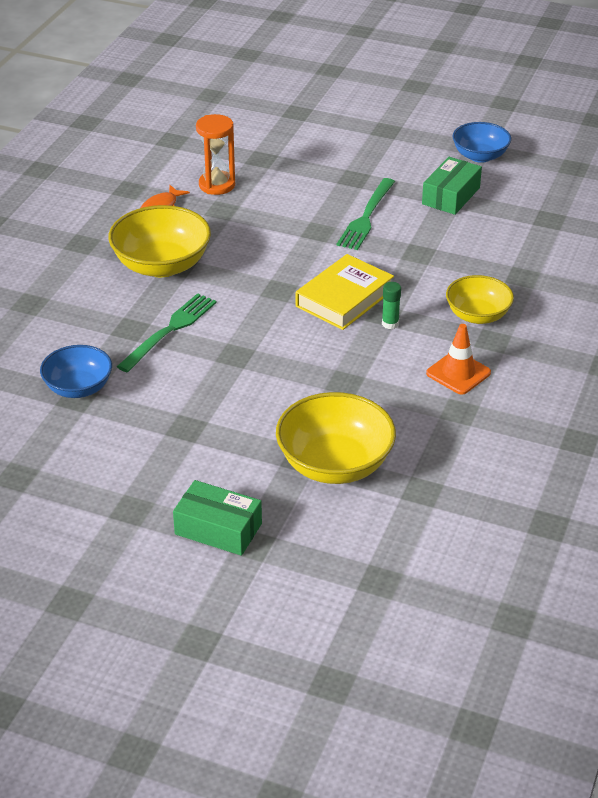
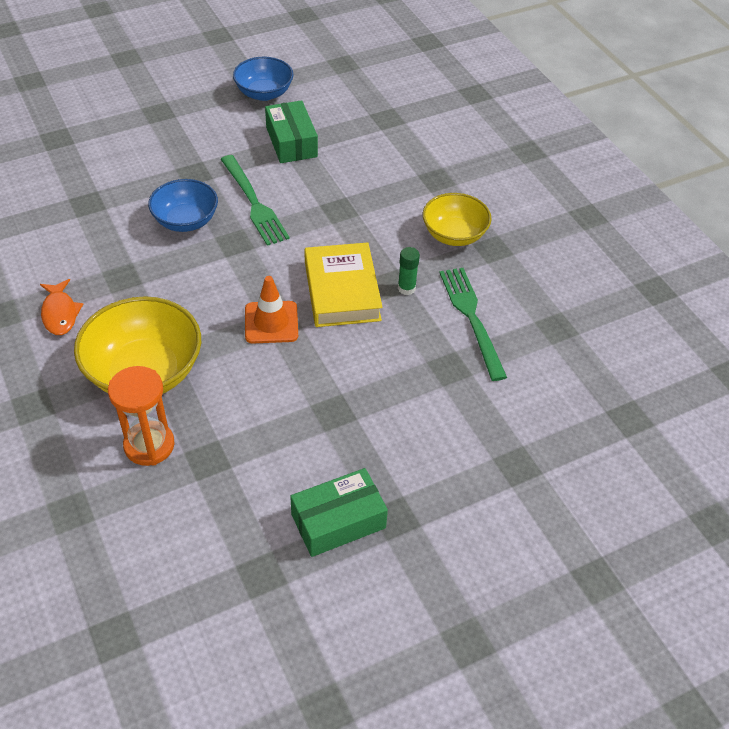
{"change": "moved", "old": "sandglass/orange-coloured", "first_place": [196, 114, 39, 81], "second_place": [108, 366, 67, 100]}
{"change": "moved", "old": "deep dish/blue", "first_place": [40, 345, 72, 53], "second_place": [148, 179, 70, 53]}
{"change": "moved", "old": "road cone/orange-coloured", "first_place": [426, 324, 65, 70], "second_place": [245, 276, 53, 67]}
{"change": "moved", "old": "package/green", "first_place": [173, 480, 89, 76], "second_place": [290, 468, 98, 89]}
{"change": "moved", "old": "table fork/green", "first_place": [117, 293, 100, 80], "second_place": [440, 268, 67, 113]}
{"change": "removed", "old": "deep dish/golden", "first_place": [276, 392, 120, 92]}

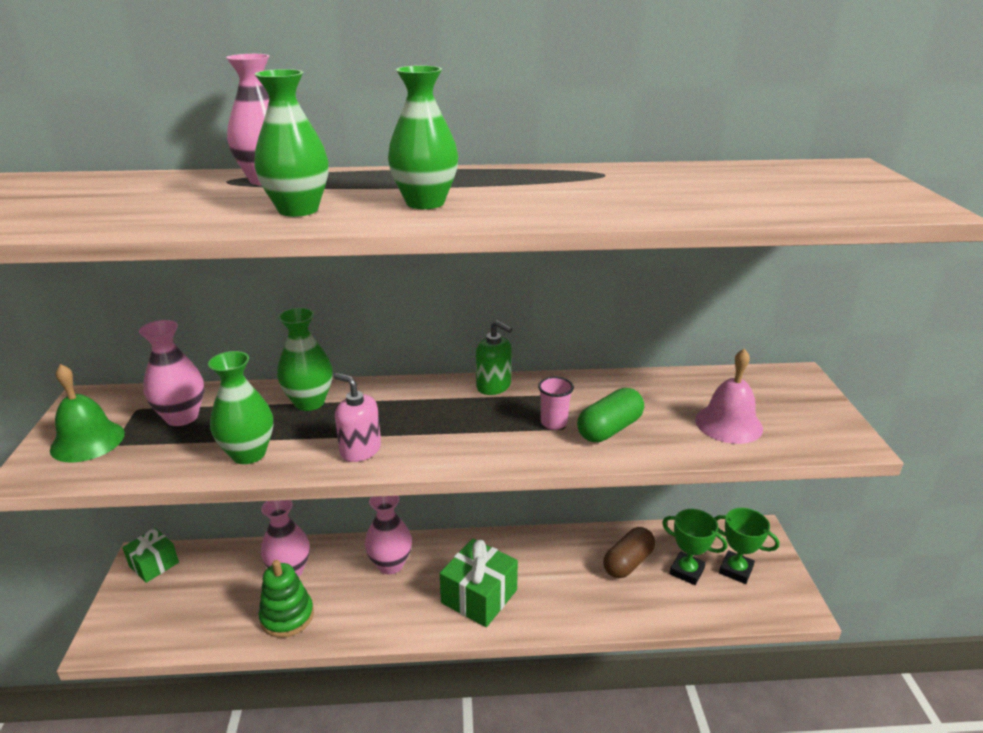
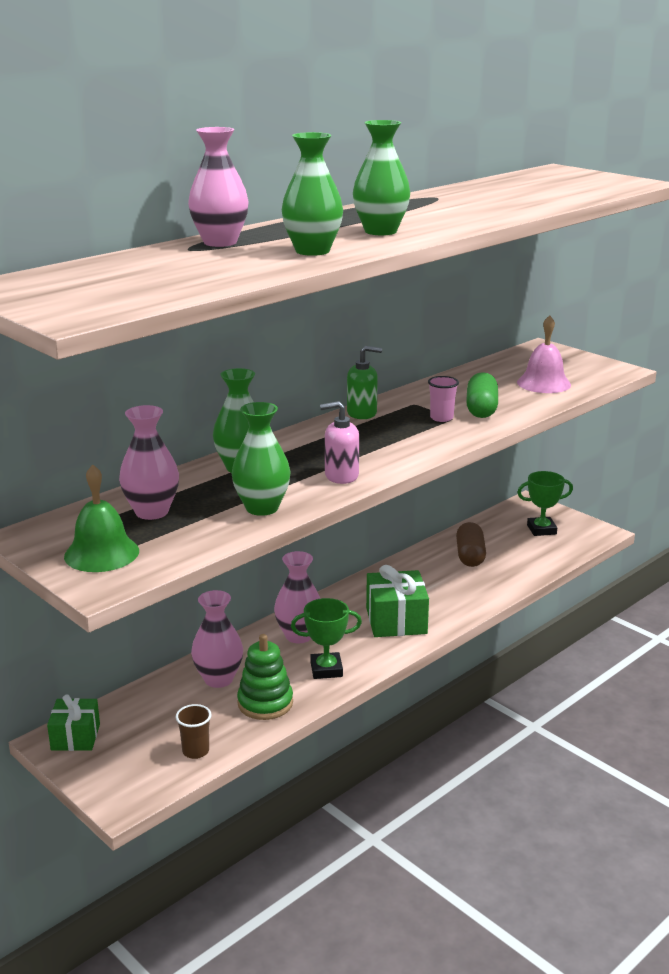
{"change": "added", "new": "tumbler/brown", "second_place": [175, 704, 36, 55]}
{"change": "moved", "old": "award cup/green", "first_place": [662, 509, 65, 76], "second_place": [291, 598, 71, 81]}

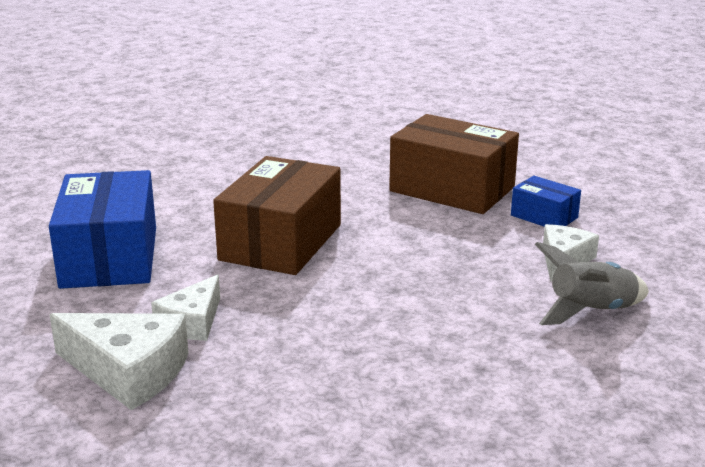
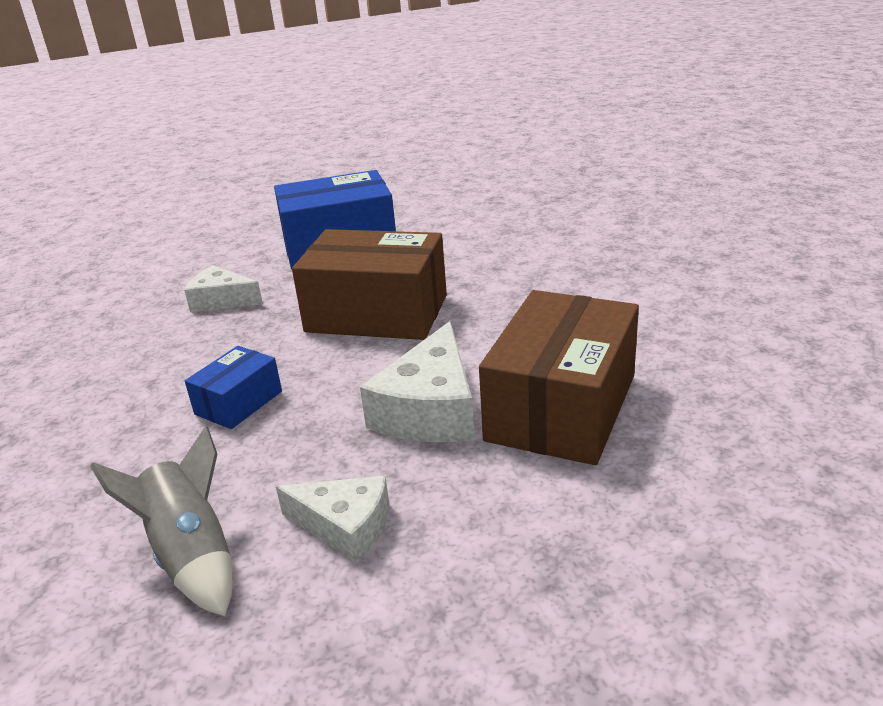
{"change": "moved", "old": "package/blue", "first_place": [511, 176, 70, 51], "second_place": [185, 346, 97, 83]}
{"change": "moved", "old": "cheese/white", "first_place": [49, 313, 140, 97], "second_place": [360, 321, 115, 121]}

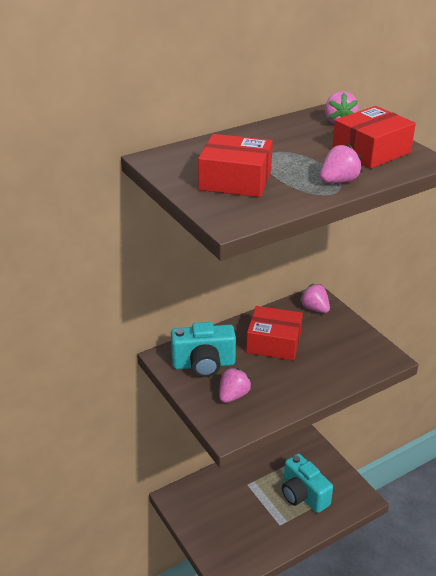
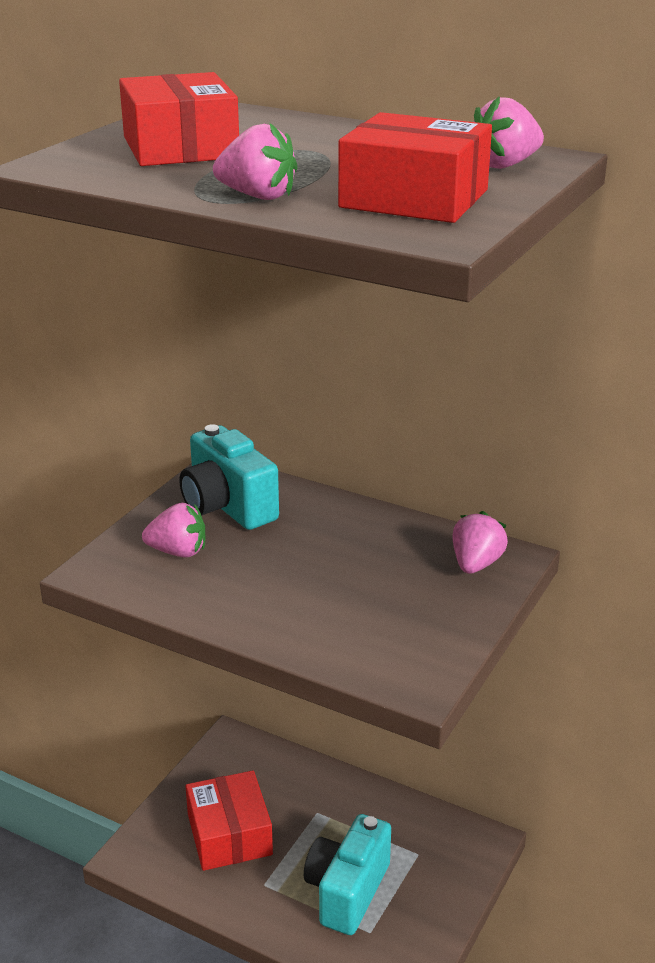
{"change": "moved", "old": "package/scarlet", "first_place": [246, 306, 57, 55], "second_place": [186, 770, 87, 101]}

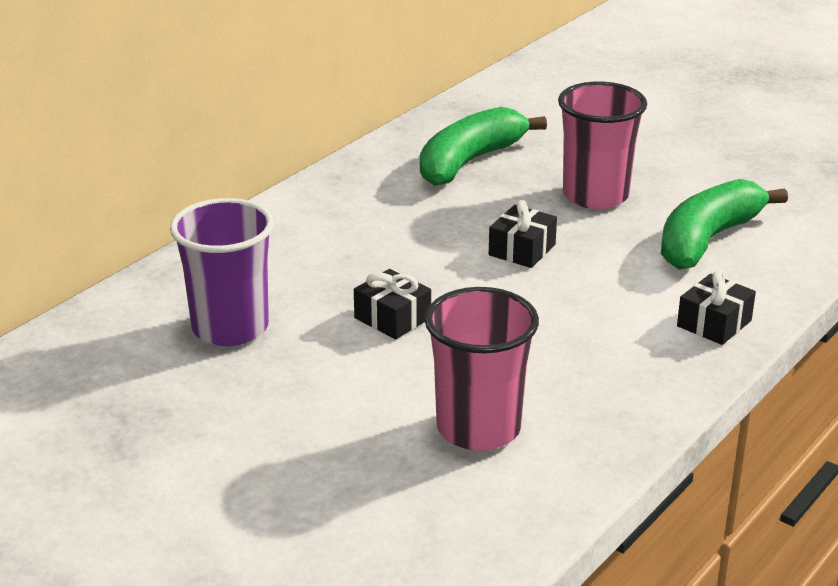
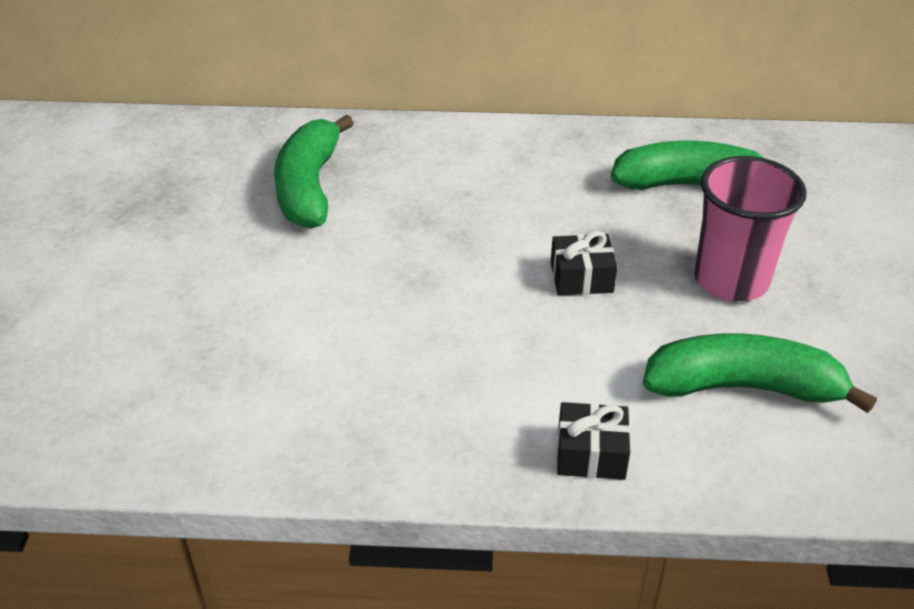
{"change": "replaced", "old": "tumbler/purple", "new": "toy banana/green", "first_place": [170, 198, 104, 148], "second_place": [274, 114, 80, 114]}
{"change": "removed", "old": "present/jet-black", "first_place": [354, 269, 77, 70]}
{"change": "removed", "old": "tumbler/rosy", "first_place": [424, 287, 115, 164]}

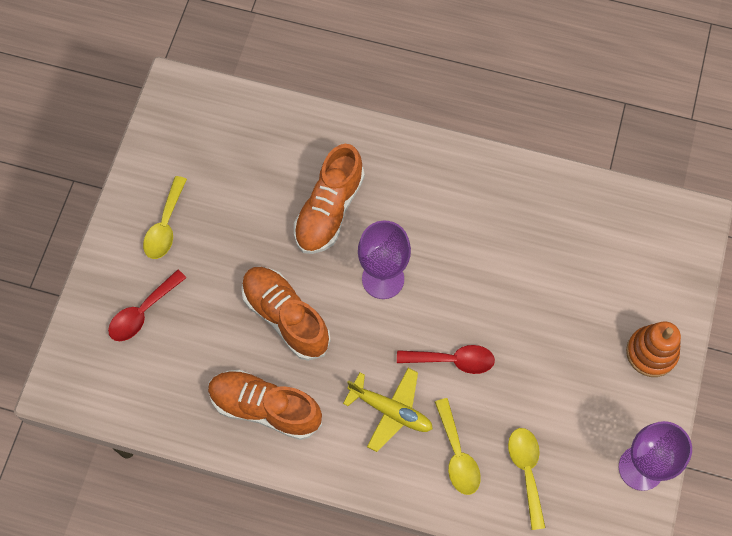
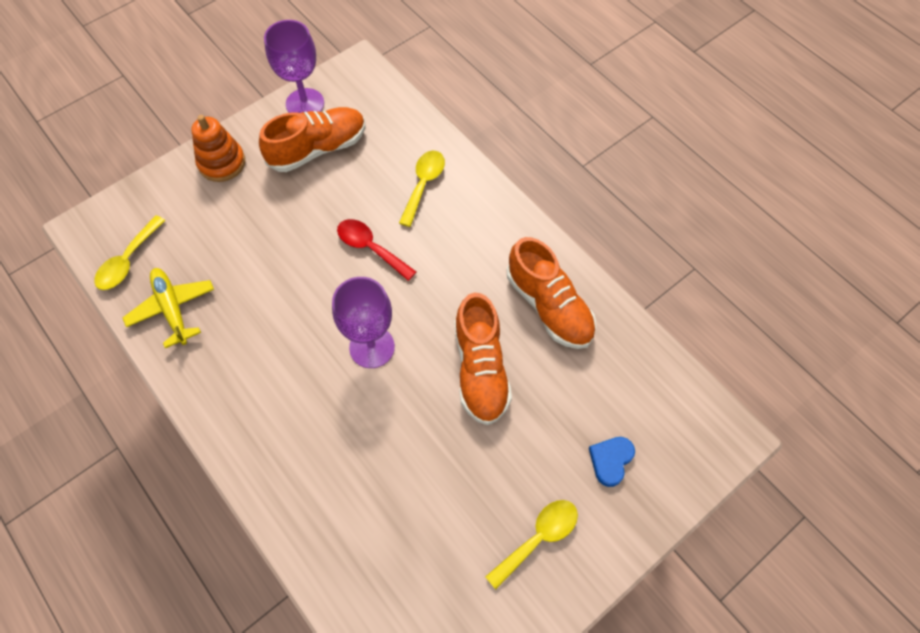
{"change": "moved", "old": "tablespoon/golden", "first_place": [508, 428, 37, 102], "second_place": [94, 215, 72, 75]}
{"change": "moved", "old": "aeroplane/golden", "first_place": [343, 368, 90, 84], "second_place": [123, 268, 91, 80]}
{"change": "moved", "old": "lace-up shoe/orange-coloured", "first_place": [294, 144, 71, 110], "second_place": [259, 107, 106, 65]}
{"change": "replaced", "old": "tablespoon/scarlet", "new": "heart shape/blue", "first_place": [108, 270, 78, 71], "second_place": [589, 437, 46, 50]}

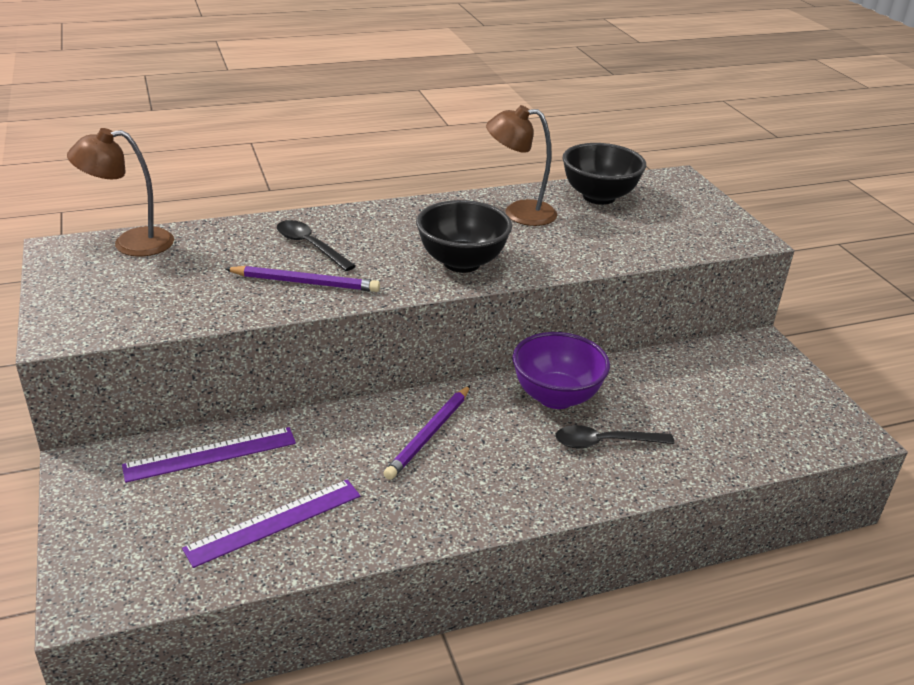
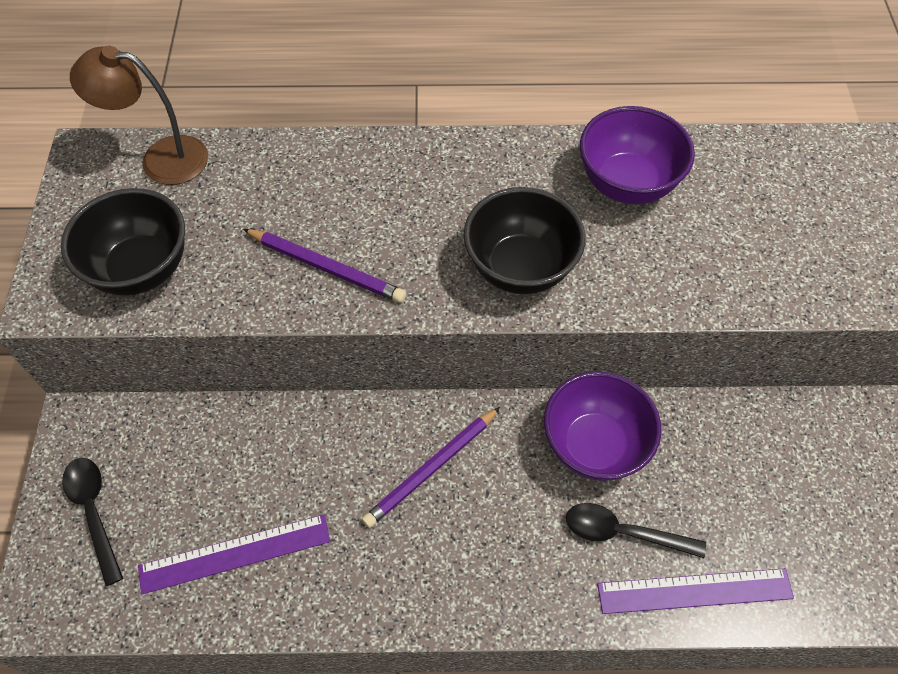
{"change": "moved", "old": "deep dish/jet-black", "first_place": [562, 143, 84, 62], "second_place": [61, 188, 124, 108]}
{"change": "moved", "old": "tablespoon/jet-black", "first_place": [277, 220, 79, 51], "second_place": [62, 458, 61, 128]}
{"change": "replaced", "old": "lamp/brown", "new": "deep dish/purple", "first_place": [486, 105, 71, 121], "second_place": [580, 106, 115, 98]}
{"change": "moved", "old": "straightedge/purple", "first_place": [122, 427, 174, 56], "second_place": [597, 568, 197, 46]}

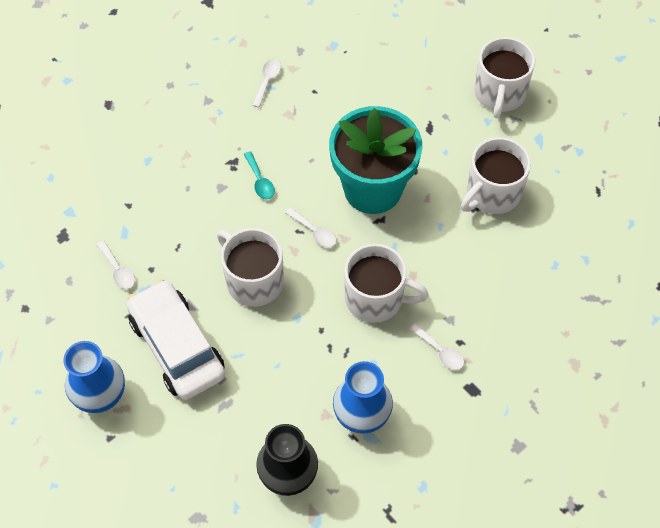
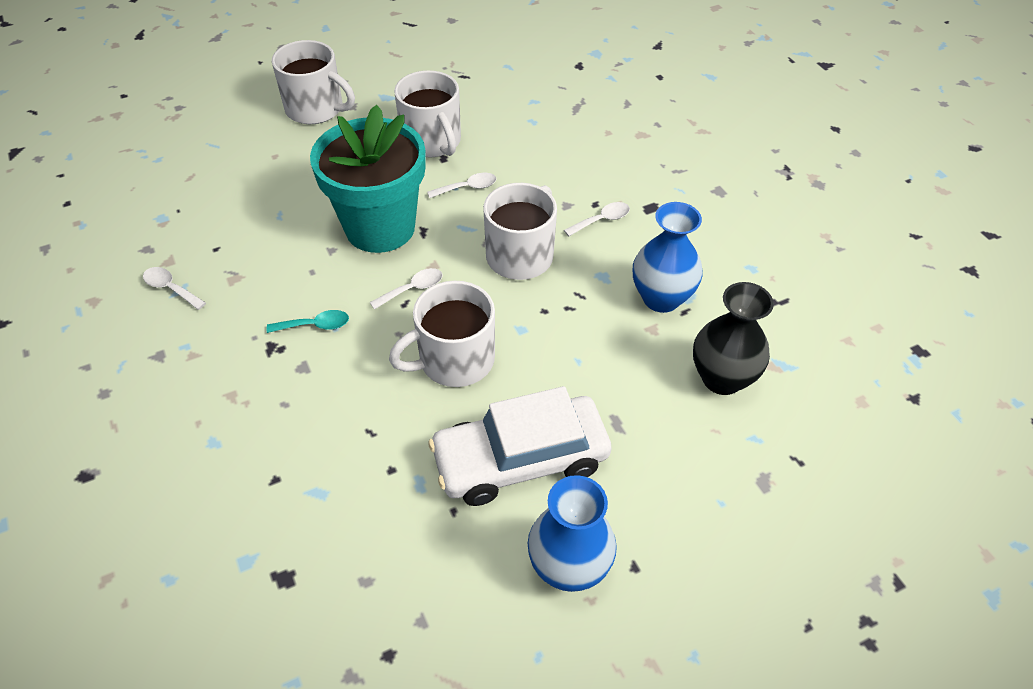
{"change": "moved", "old": "tablespoon/white", "first_place": [97, 241, 38, 48], "second_place": [427, 173, 70, 25]}

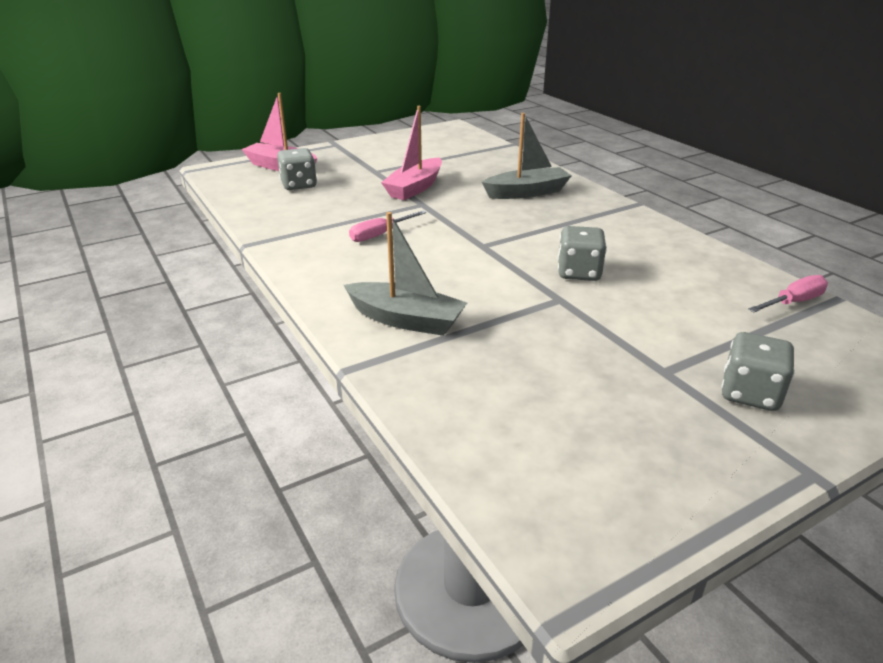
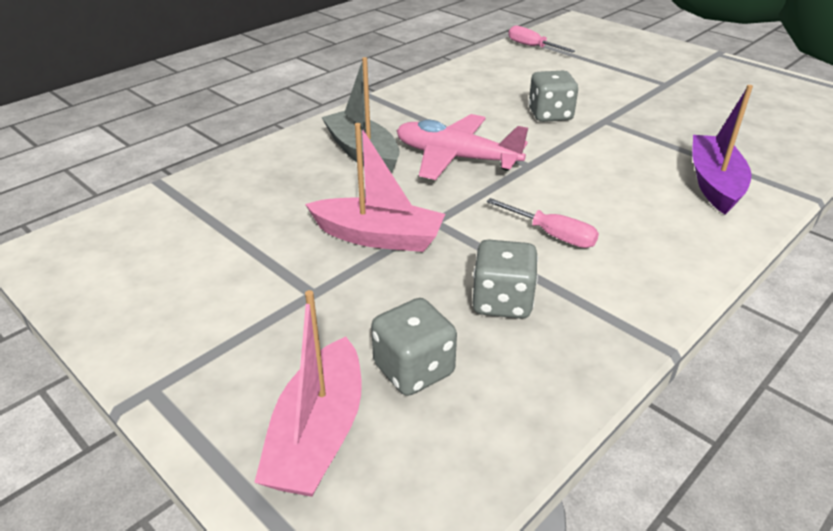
{"change": "added", "new": "aeroplane/rosy", "second_place": [396, 114, 132, 66]}
{"change": "moved", "old": "die/grey", "first_place": [721, 332, 74, 79], "second_place": [472, 239, 66, 80]}
{"change": "recoloured", "old": "toy boat/grey", "new": "toy boat/purple", "first_place": [344, 212, 123, 124], "second_place": [692, 85, 61, 129]}

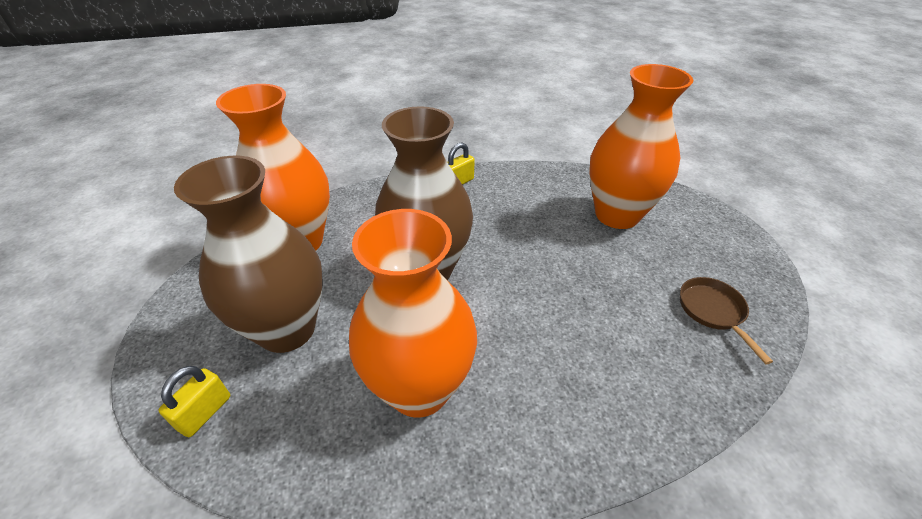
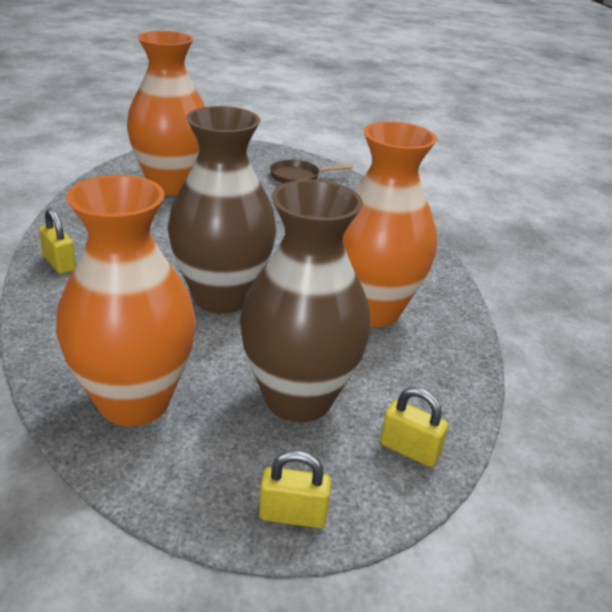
{"change": "added", "new": "lock/golden", "second_place": [259, 450, 72, 78]}

